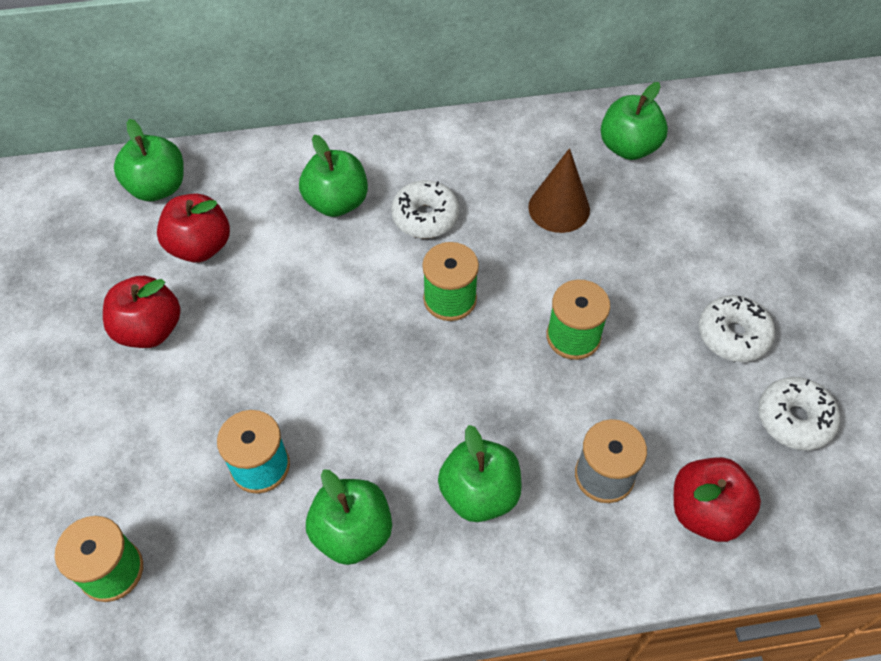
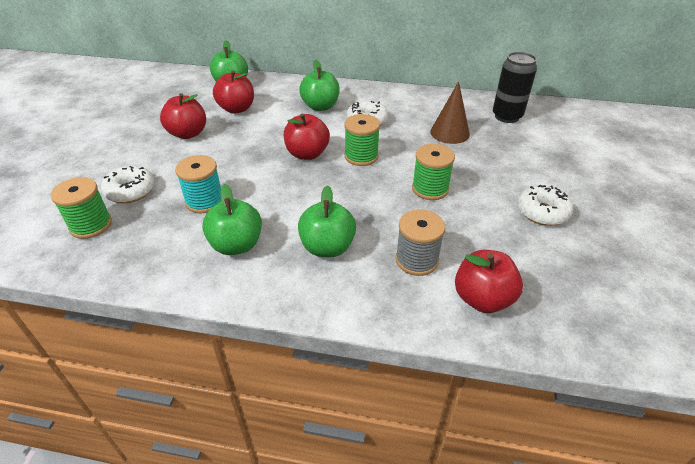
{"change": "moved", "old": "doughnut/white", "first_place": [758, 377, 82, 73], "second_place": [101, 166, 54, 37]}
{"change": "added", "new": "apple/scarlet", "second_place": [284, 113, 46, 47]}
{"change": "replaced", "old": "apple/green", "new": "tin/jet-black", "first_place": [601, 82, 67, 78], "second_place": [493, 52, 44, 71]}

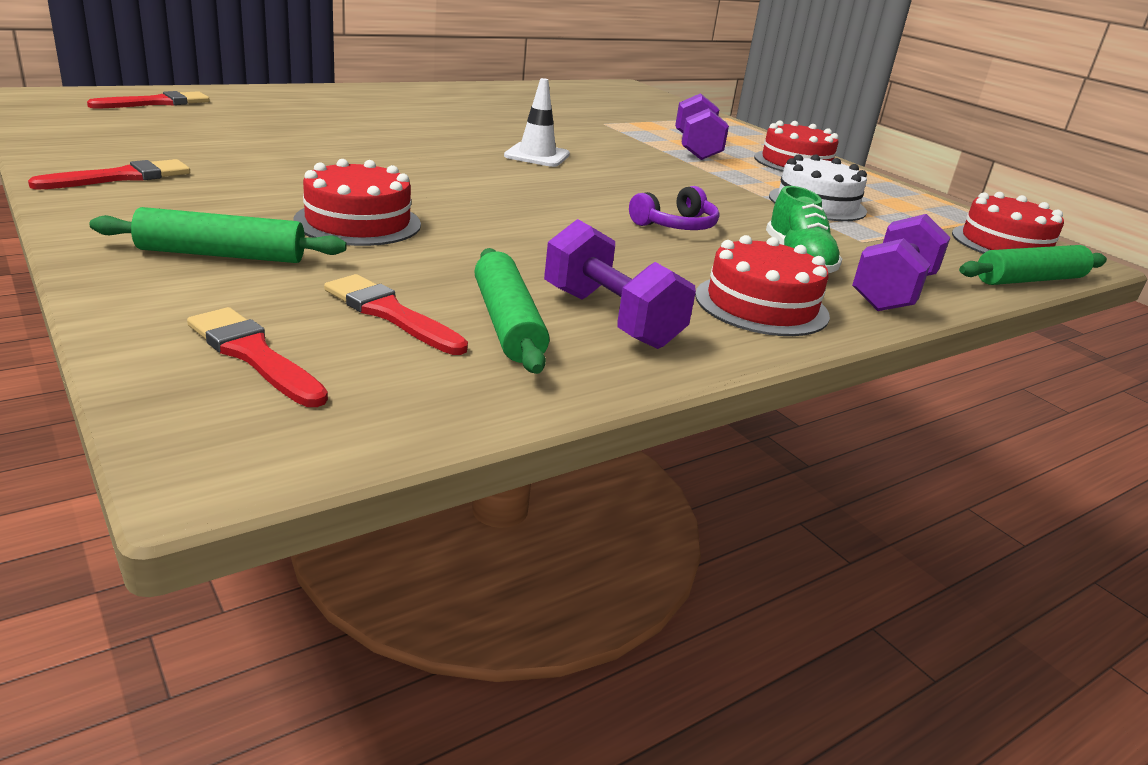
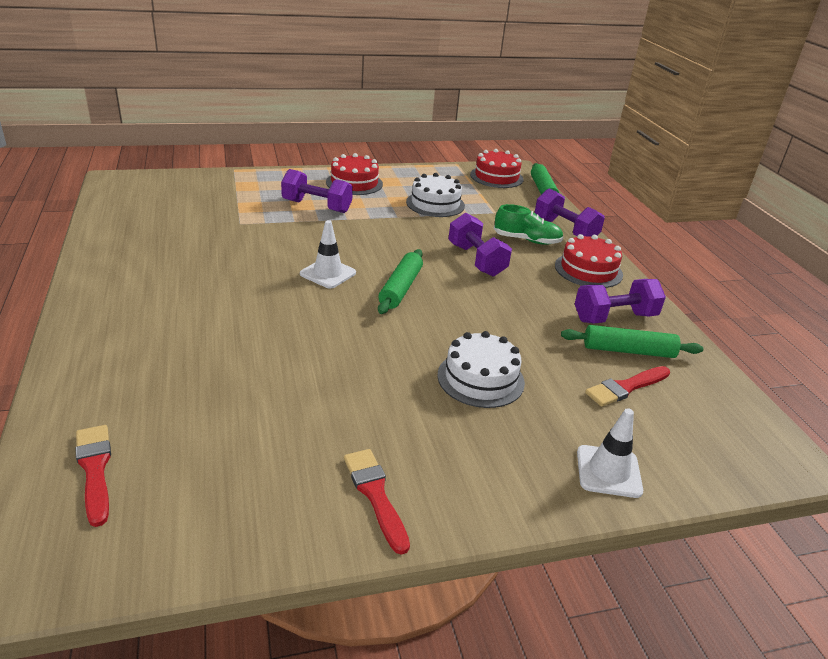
{"change": "moved", "old": "pastry roller/green", "first_place": [90, 207, 257, 56], "second_place": [378, 249, 45, 65]}
{"change": "recoloured", "old": "layer cake/scarlet", "new": "layer cake/white", "first_place": [293, 159, 128, 87], "second_place": [437, 331, 88, 77]}
{"change": "replaced", "old": "over-ear headphones/purple", "new": "dumbbell/purple", "first_place": [629, 186, 90, 44], "second_place": [448, 213, 64, 64]}
{"change": "added", "new": "road cone/white", "second_place": [577, 408, 66, 90]}
{"change": "removed", "old": "brush/scarlet", "first_place": [187, 307, 141, 100]}

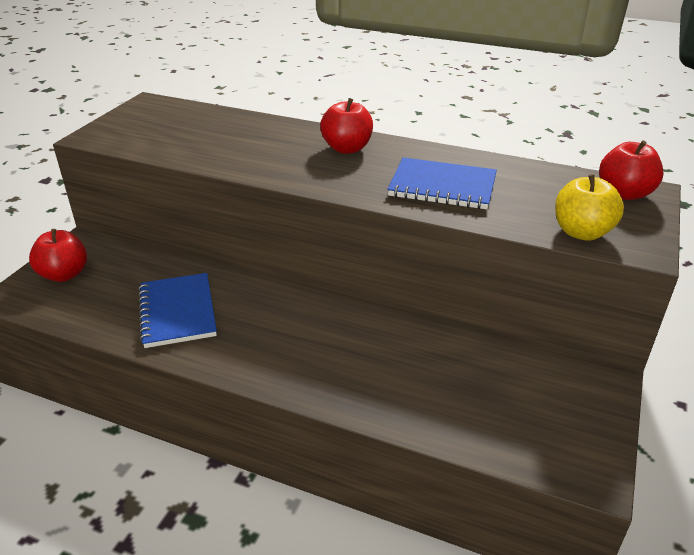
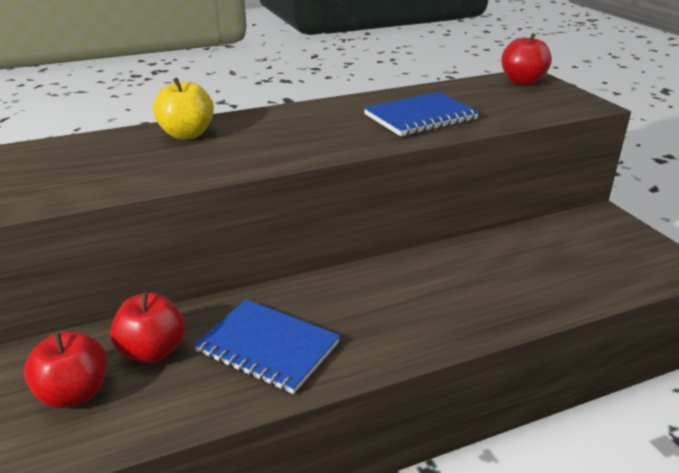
{"change": "moved", "old": "apple/scarlet", "first_place": [320, 98, 53, 56], "second_place": [110, 292, 75, 71]}
{"change": "moved", "old": "apple/golden", "first_place": [555, 174, 69, 67], "second_place": [153, 78, 61, 62]}

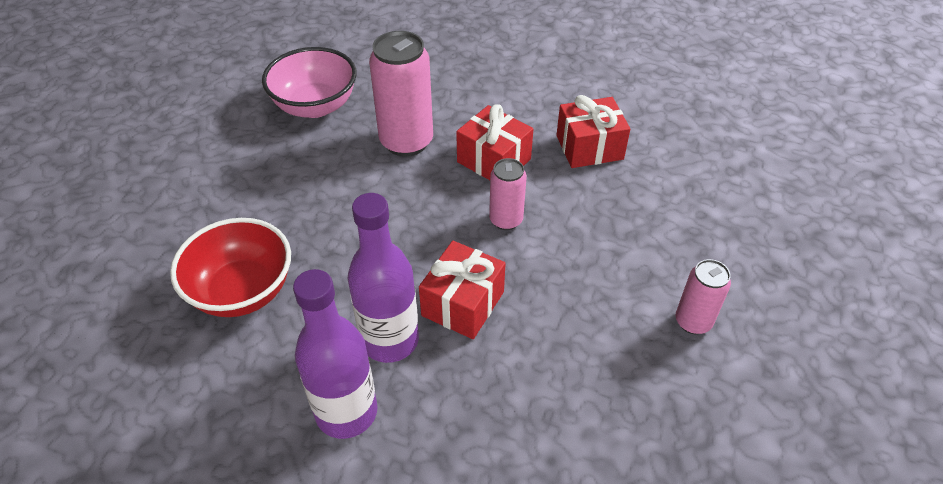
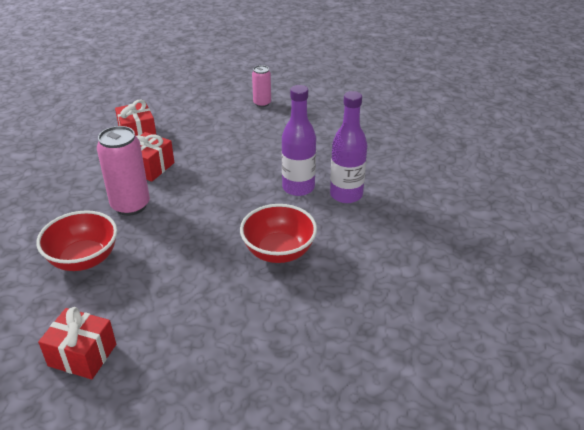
{"change": "recoloured", "old": "deep dish/rosy", "new": "deep dish/scarlet", "first_place": [262, 47, 95, 71], "second_place": [36, 210, 81, 61]}
{"change": "moved", "old": "present/scarlet", "first_place": [419, 241, 87, 98], "second_place": [38, 307, 78, 72]}
{"change": "removed", "old": "tin/rosy", "first_place": [489, 158, 38, 72]}

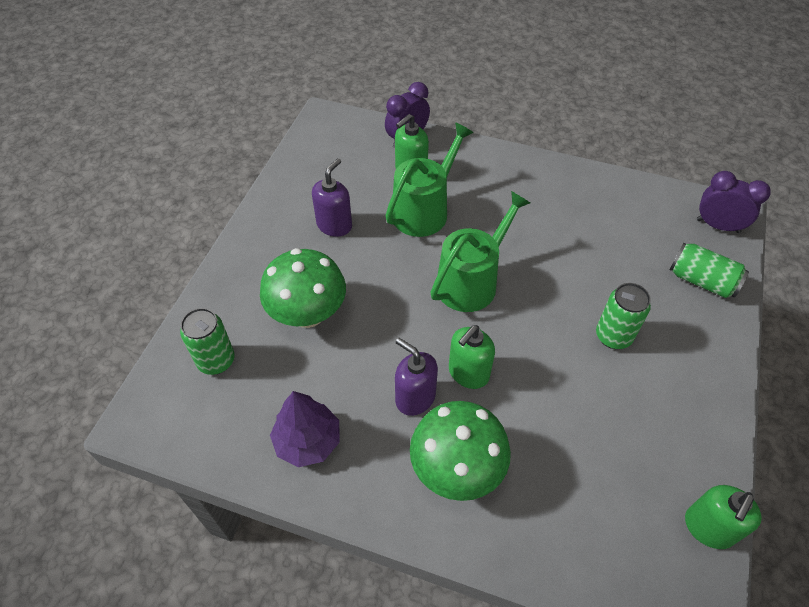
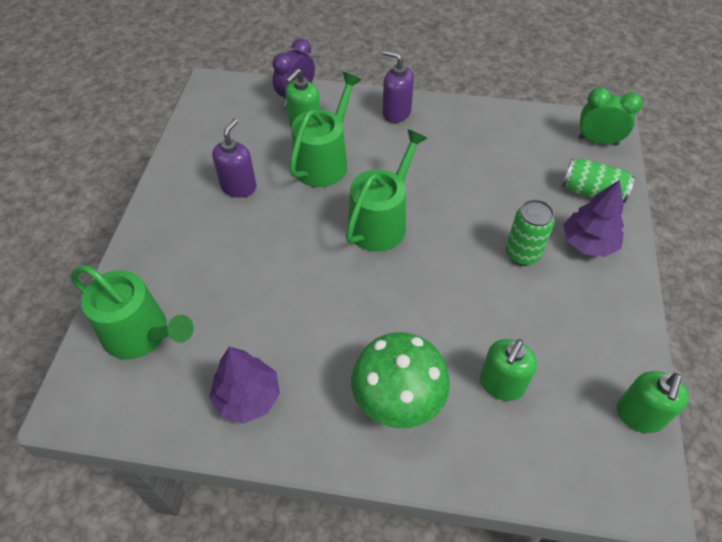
{"change": "replaced", "old": "tin/green", "new": "watering pot/green", "first_place": [180, 308, 55, 67], "second_place": [71, 265, 123, 95]}
{"change": "moved", "old": "pump bottle/purple", "first_place": [395, 338, 43, 78], "second_place": [382, 50, 32, 73]}
{"change": "moved", "old": "pump bottle/green", "first_place": [449, 325, 46, 64], "second_place": [480, 339, 57, 62]}
{"change": "added", "new": "toy tree/purple", "second_place": [563, 180, 61, 77]}
{"change": "recoloured", "old": "bedside clock/purple", "new": "bedside clock/green", "first_place": [697, 171, 74, 62], "second_place": [578, 87, 65, 58]}
{"change": "removed", "old": "fungus/green", "first_place": [260, 248, 86, 80]}

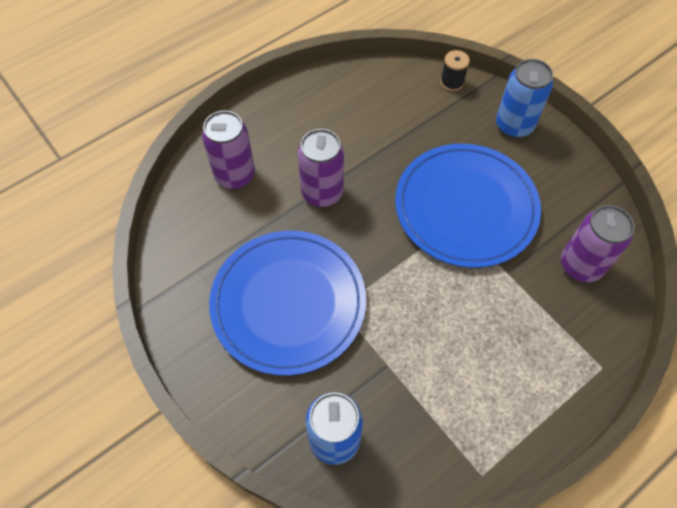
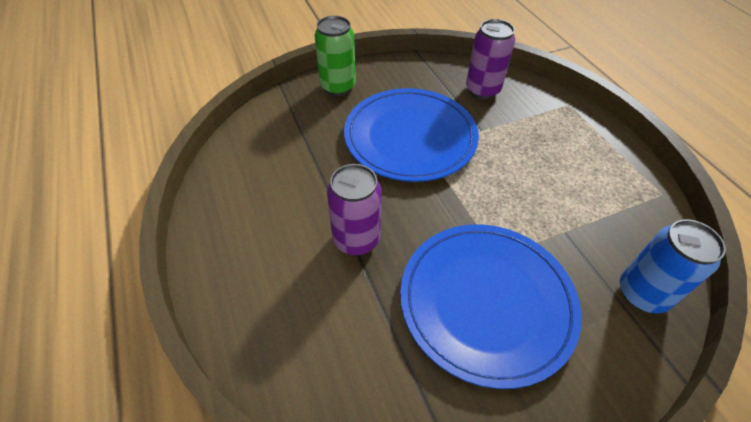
{"change": "recoloured", "old": "tin/blue", "new": "tin/green", "first_place": [496, 59, 57, 79], "second_place": [315, 16, 41, 80]}
{"change": "removed", "old": "tin/purple", "first_place": [202, 111, 53, 78]}
{"change": "removed", "old": "reel of thread/jet-black", "first_place": [440, 50, 30, 41]}

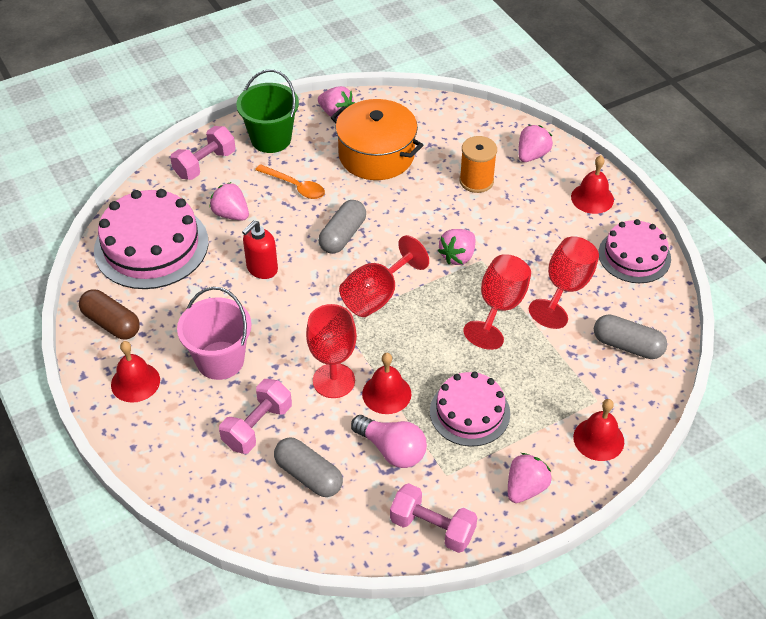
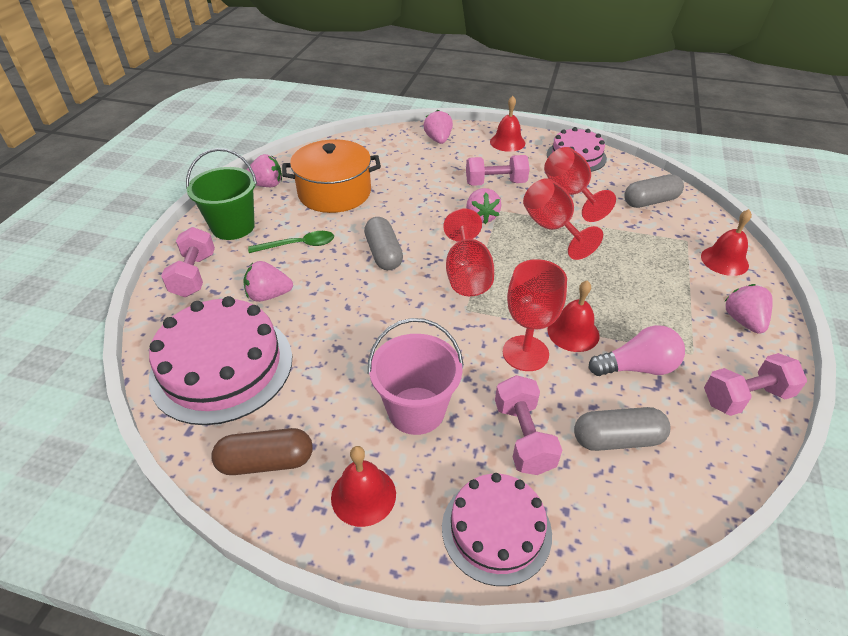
{"change": "recoloured", "old": "tablespoon/orange-coloured", "new": "tablespoon/green", "first_place": [255, 164, 70, 35], "second_place": [248, 231, 86, 22]}
{"change": "moved", "old": "layer cake/rosy", "first_place": [430, 372, 80, 74], "second_place": [442, 473, 110, 113]}
{"change": "added", "new": "dumbbell/rosy", "second_place": [466, 155, 64, 31]}
{"change": "removed", "old": "pump bottle/scarlet", "first_place": [242, 220, 36, 59]}
{"change": "removed", "old": "reel of thread/orange-coloured", "first_place": [460, 136, 37, 57]}

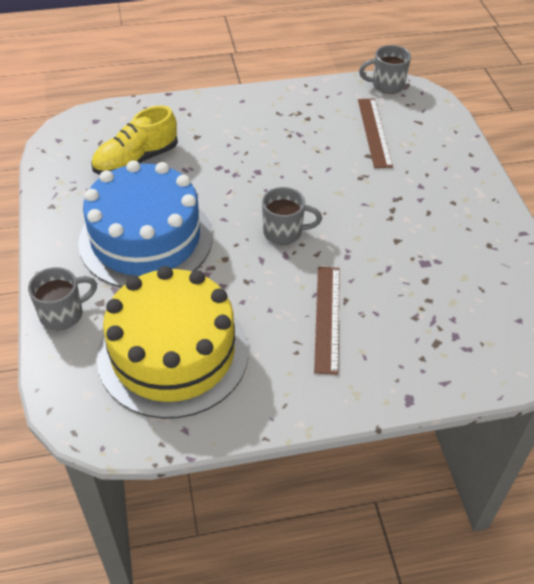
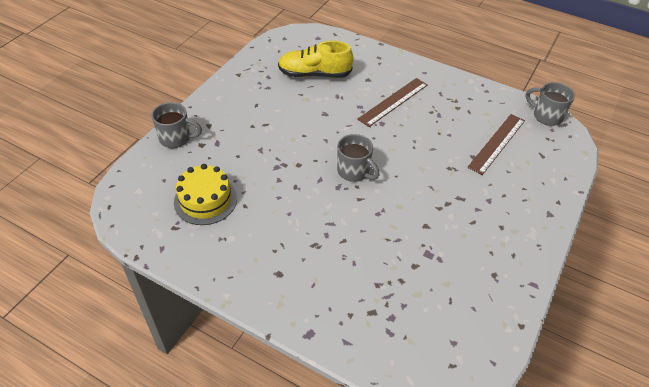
{"change": "resized", "old": "layer cake/golden", "first_place": [97, 266, 152, 153], "second_place": [174, 164, 63, 61], "factor": 0.55}
{"change": "moved", "old": "straightedge/brown", "first_place": [314, 267, 26, 108], "second_place": [357, 78, 71, 49]}
{"change": "removed", "old": "layer cake/blue", "first_place": [78, 160, 135, 127]}

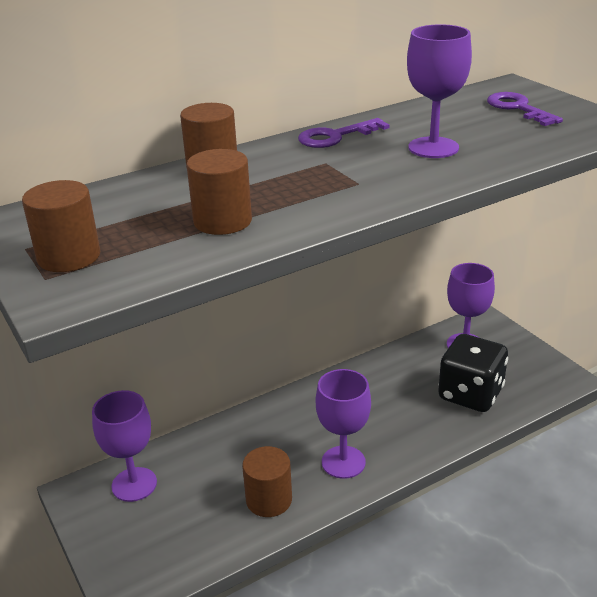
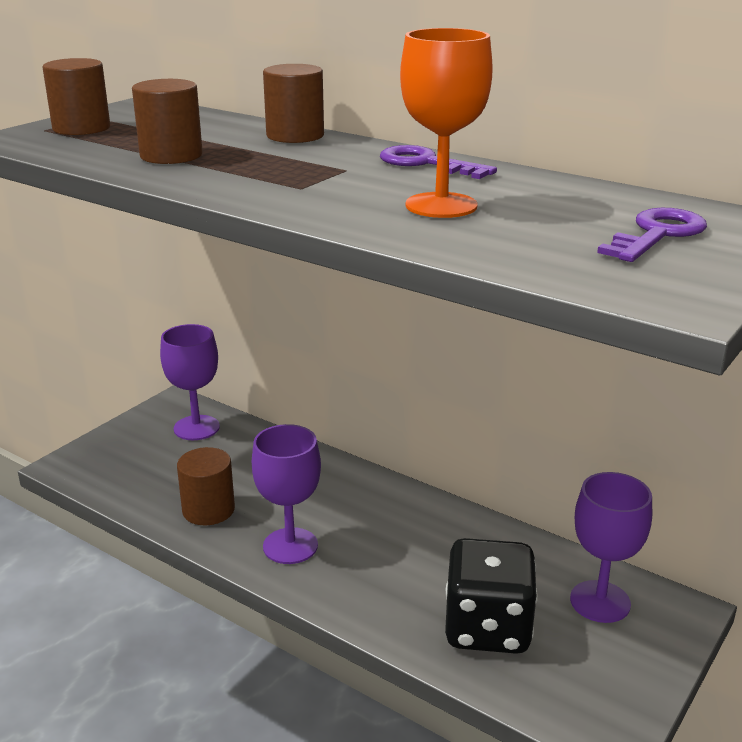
{"change": "recoloured", "old": "wine glass/purple", "new": "wine glass/orange-coloured", "first_place": [407, 24, 65, 134], "second_place": [400, 28, 93, 190]}

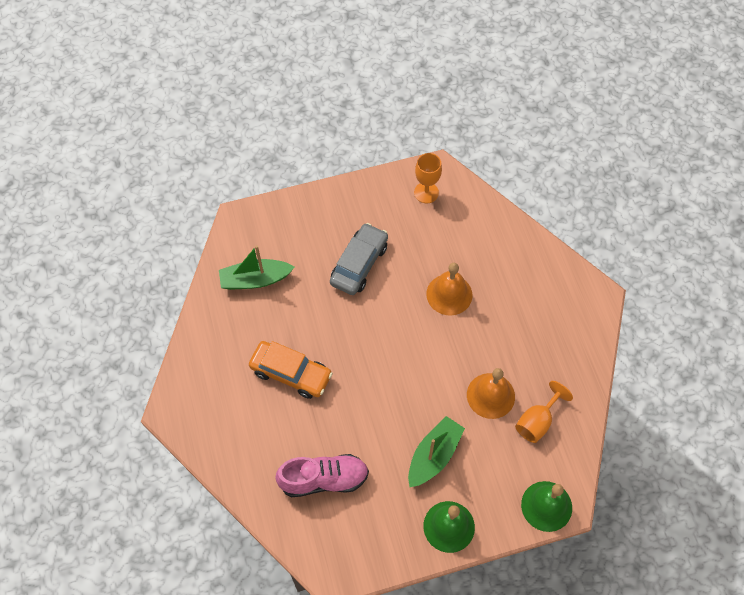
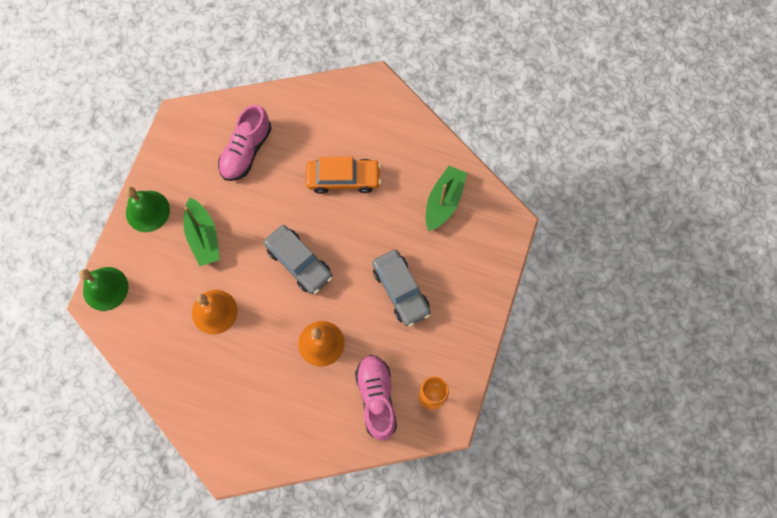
{"change": "added", "new": "toy car/grey", "second_place": [264, 225, 69, 69]}
{"change": "turned", "old": "toy car/orange-coloured", "first_place": [249, 341, 84, 58], "second_place": [306, 157, 75, 37], "degrees": -150}
{"change": "added", "new": "lace-up shoe/rosy", "second_place": [355, 355, 42, 86]}
{"change": "removed", "old": "wine glass/orange-coloured", "first_place": [515, 381, 58, 62]}

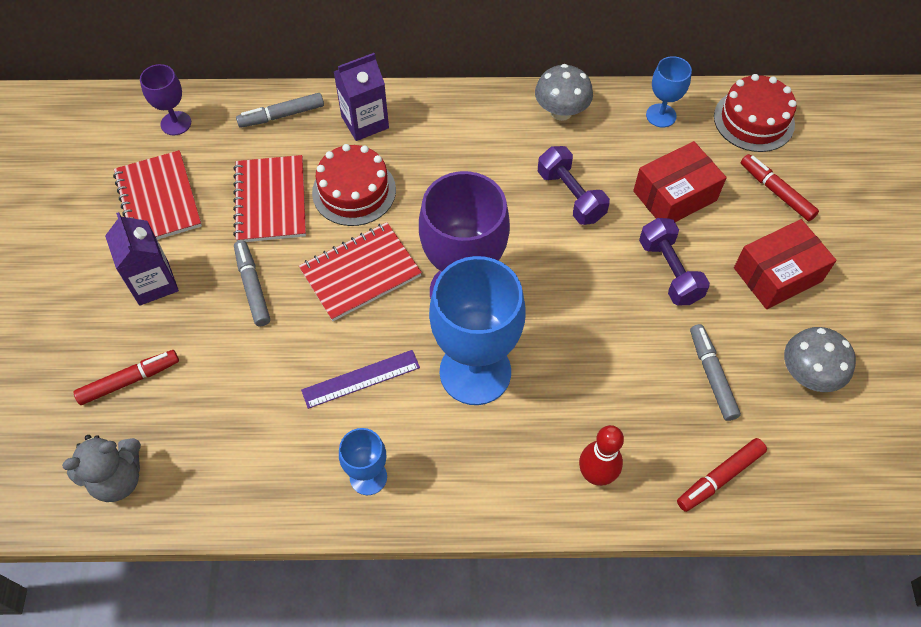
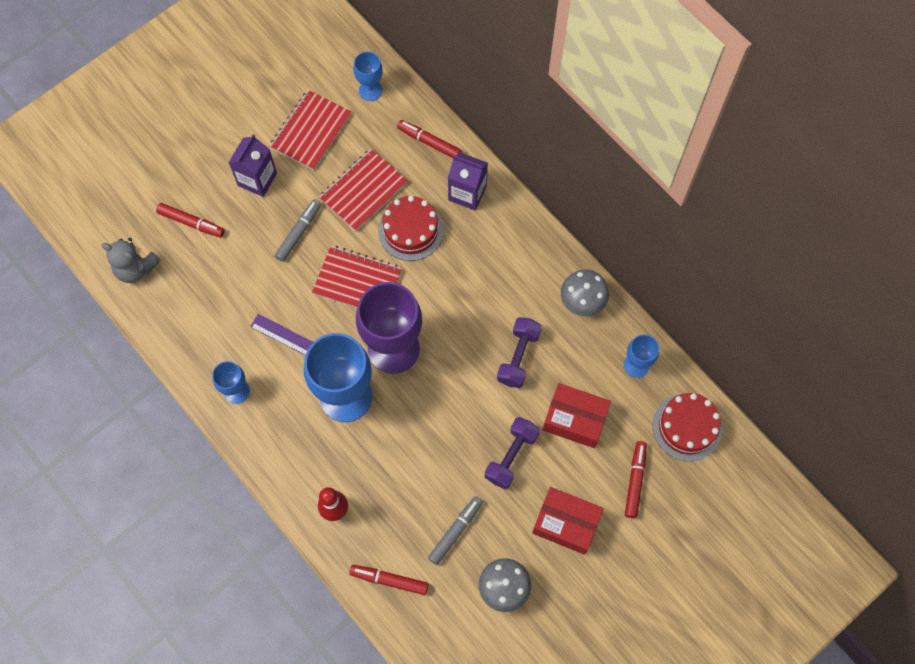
{"change": "recoloured", "old": "wine glass/purple", "new": "wine glass/blue", "first_place": [140, 64, 51, 71], "second_place": [353, 51, 30, 50]}
{"change": "recoloured", "old": "marker/grey", "new": "marker/scarlet", "first_place": [236, 93, 88, 35], "second_place": [397, 120, 65, 38]}

